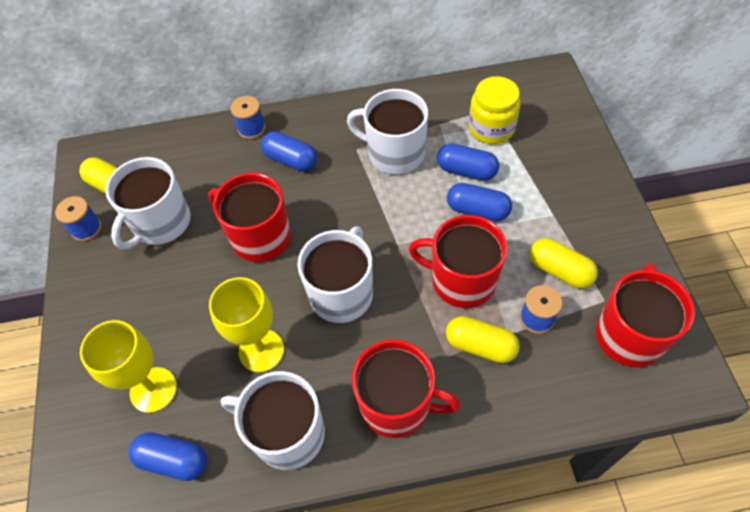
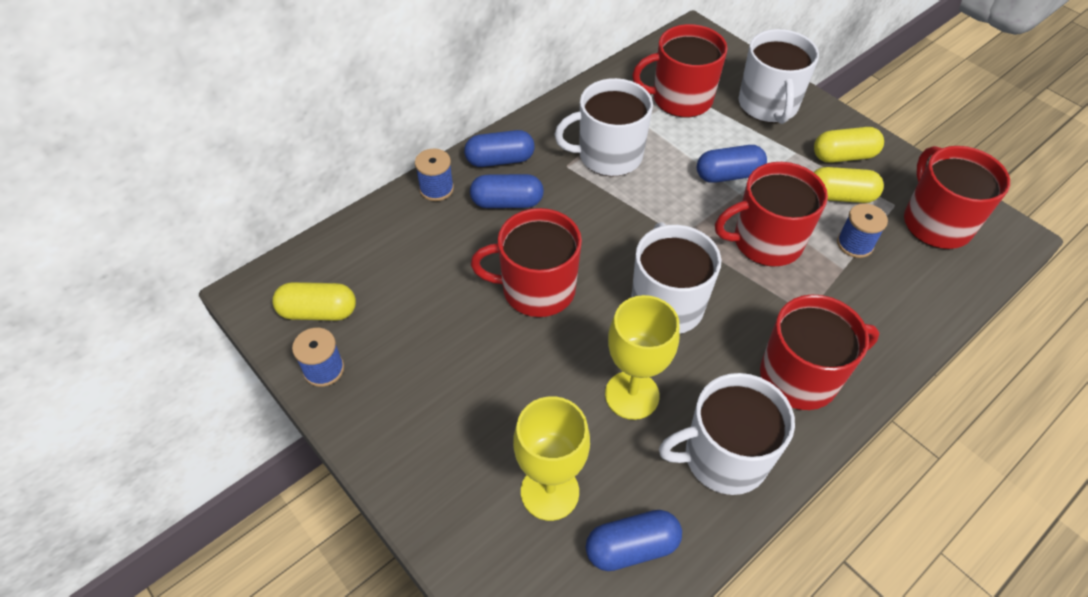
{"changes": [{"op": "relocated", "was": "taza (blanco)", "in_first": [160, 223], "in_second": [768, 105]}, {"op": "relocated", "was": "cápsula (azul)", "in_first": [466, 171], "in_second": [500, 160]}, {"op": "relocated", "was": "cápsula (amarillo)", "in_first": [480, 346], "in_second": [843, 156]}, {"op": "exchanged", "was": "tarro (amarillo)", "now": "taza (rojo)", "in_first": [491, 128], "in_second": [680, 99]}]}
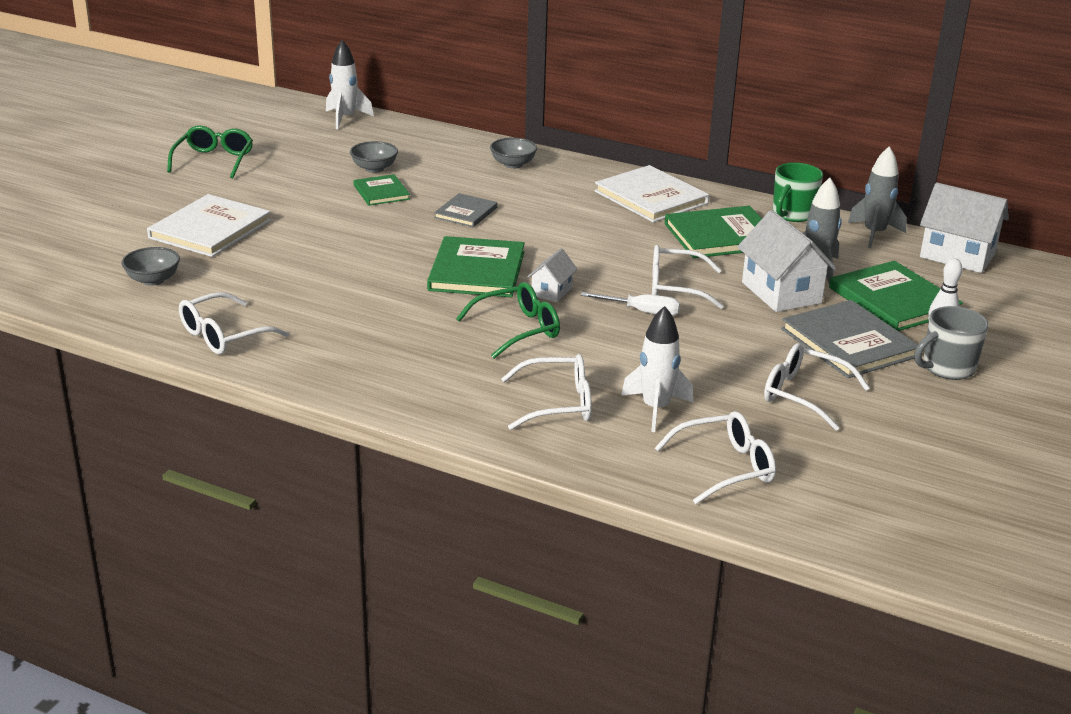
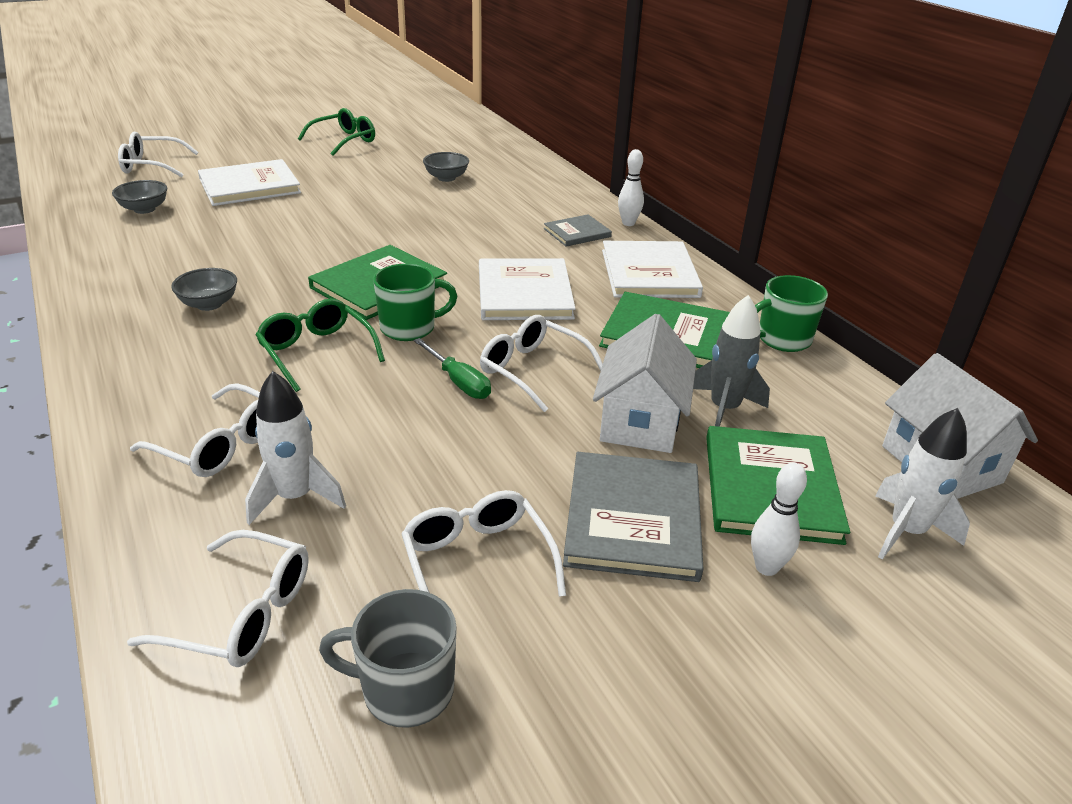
{"changes": [{"op": "relocated", "was": "gafas (blanco)", "in_first": [224, 335], "in_second": [152, 165]}, {"op": "relocated", "was": "cohete (blanco)", "in_first": [345, 118], "in_second": [906, 531]}, {"op": "missing", "was": "libro (verde)", "in_first": [381, 192]}, {"op": "relocated", "was": "libro (gris)", "in_first": [466, 212], "in_second": [577, 233]}, {"op": "spun", "was": "gafas (verde)", "in_first": [517, 330], "in_second": [317, 352], "clockwise": -135}, {"op": "relocated", "was": "cuenco (gris)", "in_first": [513, 164], "in_second": [209, 304]}, {"op": "exchanged", "was": "casa (blanco)", "now": "taza (verde)", "in_first": [551, 291], "in_second": [409, 328]}, {"op": "colour", "was": "destornillador (blanco)", "now": "destornillador (verde)", "in_first": [642, 312], "in_second": [459, 382]}, {"op": "missing", "was": "cohete (gris)", "in_first": [874, 234]}, {"op": "relocated", "was": "taza (gris)", "in_first": [947, 368], "in_second": [405, 689]}, {"op": "appeared", "now": "libro (blanco)", "in_second": [524, 293]}, {"op": "appeared", "now": "bolo (blanco)", "in_second": [628, 223]}]}
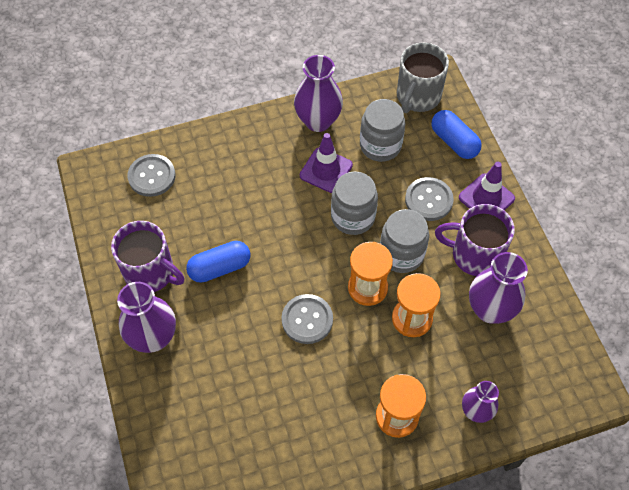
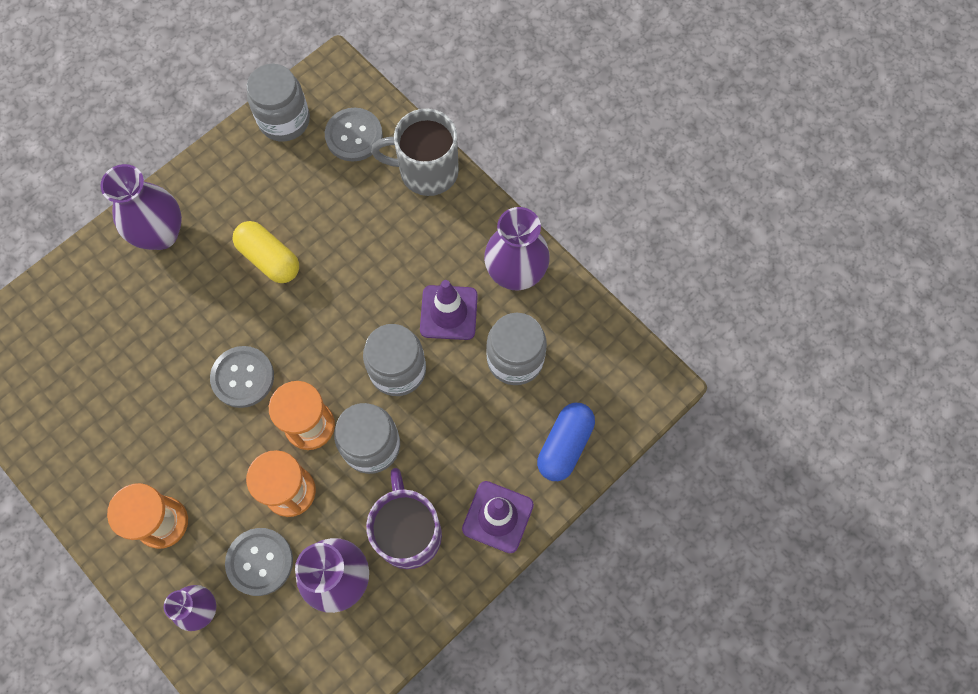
{"changes": [{"op": "missing", "was": "taza (morado)", "in_first": [151, 272]}, {"op": "colour", "was": "cápsula (azul)", "now": "cápsula (amarillo)", "in_first": [220, 268], "in_second": [269, 259]}, {"op": "relocated", "was": "taza (gris)", "in_first": [417, 97], "in_second": [426, 171]}, {"op": "relocated", "was": "botón (gris)", "in_first": [428, 200], "in_second": [260, 562]}, {"op": "appeared", "now": "tarro (gris)", "in_second": [284, 120]}]}
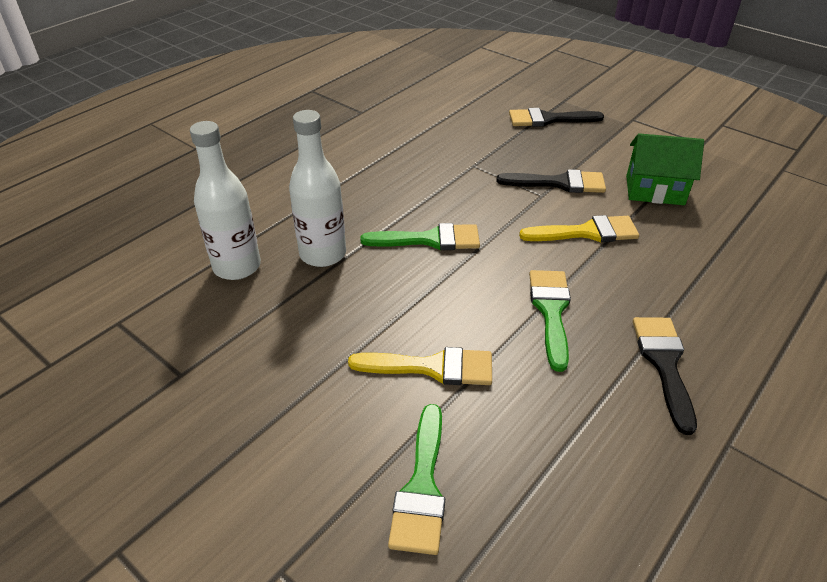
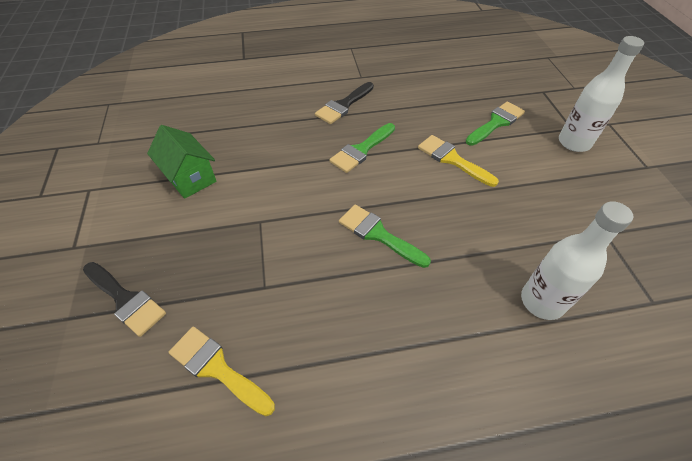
{"changes": [{"op": "relocated", "was": "botella (blanco)", "in_first": [323, 254], "in_second": [574, 142]}, {"op": "missing", "was": "pincel (negro)", "in_first": [559, 183]}, {"op": "relocated", "was": "pincel (amarillo)", "in_first": [586, 232], "in_second": [217, 368]}]}
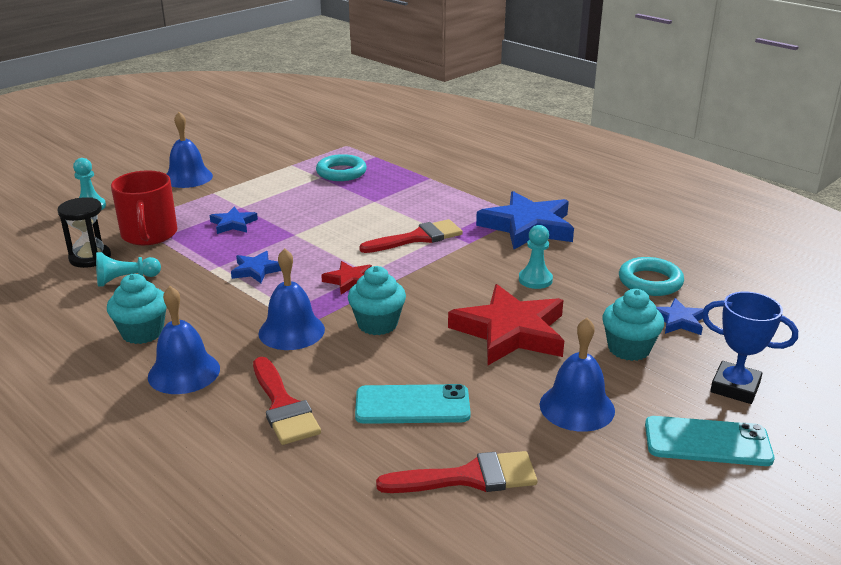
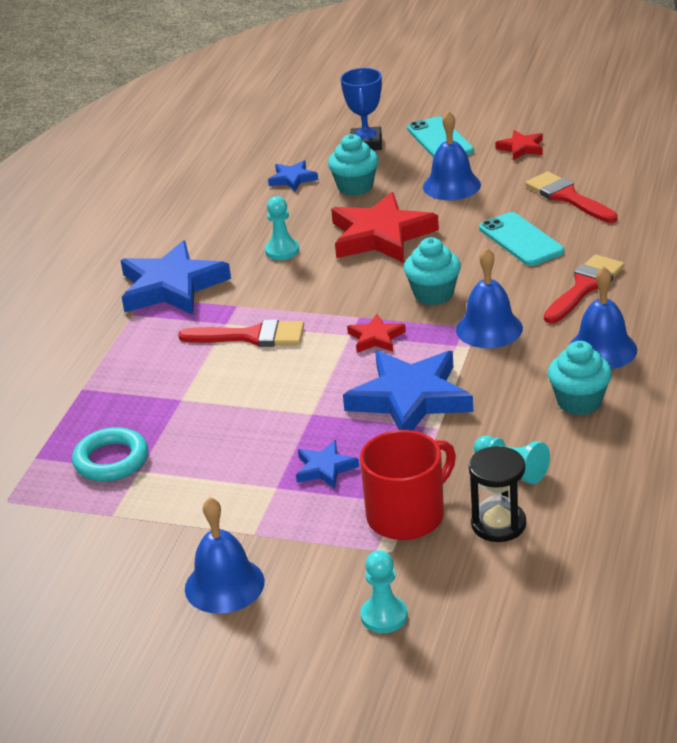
{"changes": [{"op": "size", "was": "estrella (azul)", "in_first": [256, 270], "in_second": [410, 398], "ratio": 2.08}, {"op": "spun", "was": "pincel (rojo)", "in_first": [418, 238], "in_second": [252, 336], "clockwise": 150}, {"op": "missing", "was": "anillo (turquesa)", "in_first": [650, 282]}, {"op": "appeared", "now": "estrella (rojo)", "in_second": [521, 148]}]}
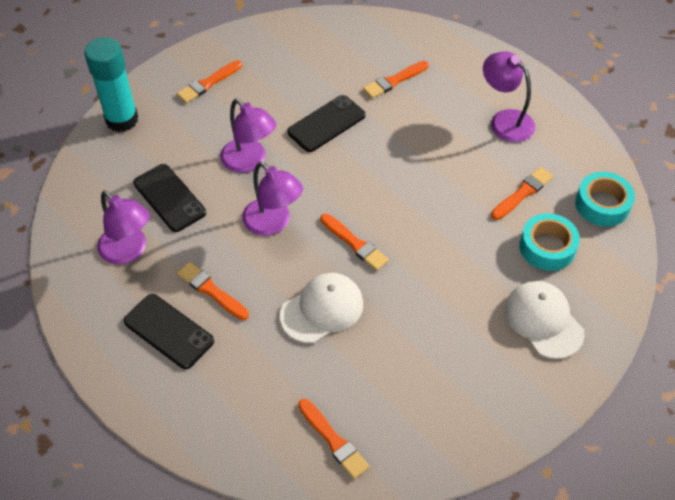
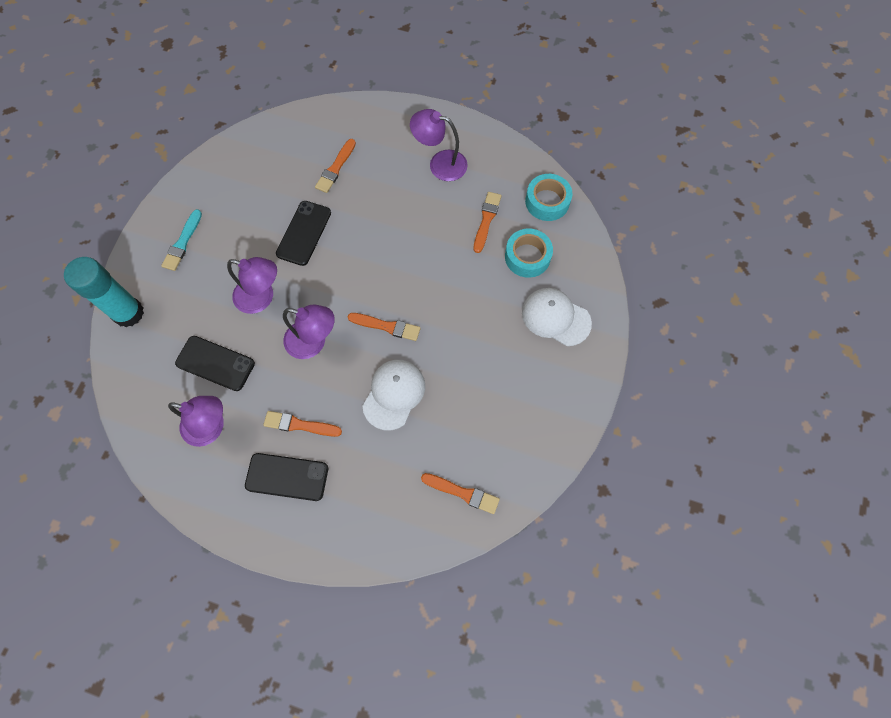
{"changes": [{"op": "colour", "was": "pincel (naranja)", "now": "pincel (turquesa)", "in_first": [208, 83], "in_second": [182, 242]}]}
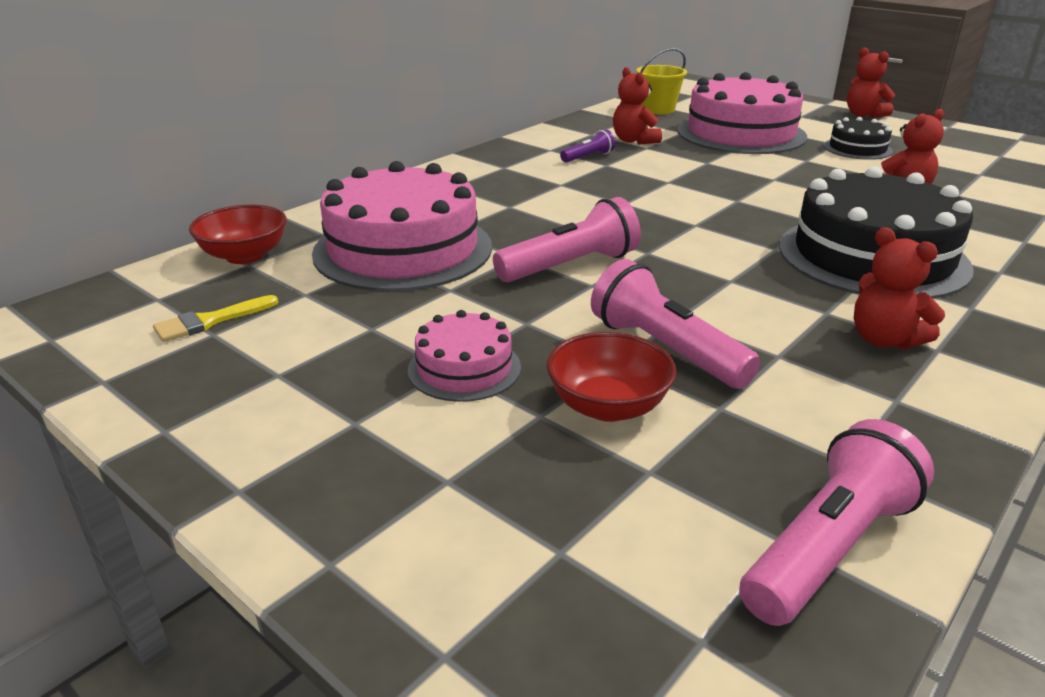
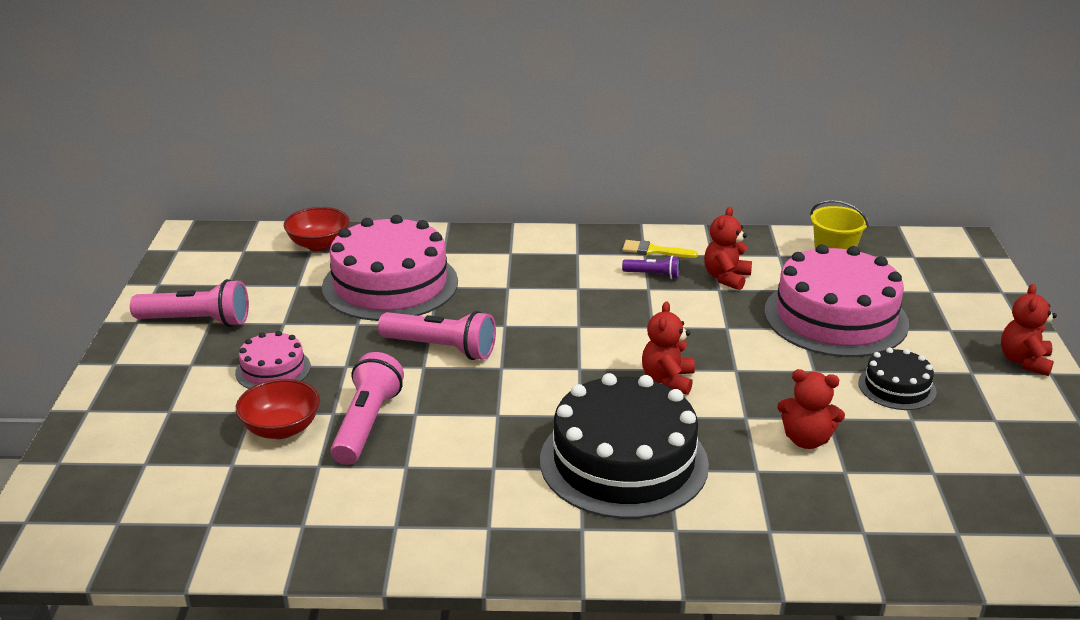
{"changes": [{"op": "relocated", "was": "pincel (amarillo)", "in_first": [210, 321], "in_second": [654, 251]}, {"op": "relocated", "was": "lámpara de mano (rosa)", "in_first": [829, 548], "in_second": [196, 321]}, {"op": "relocated", "was": "osito (rojo)", "in_first": [884, 340], "in_second": [668, 380]}]}
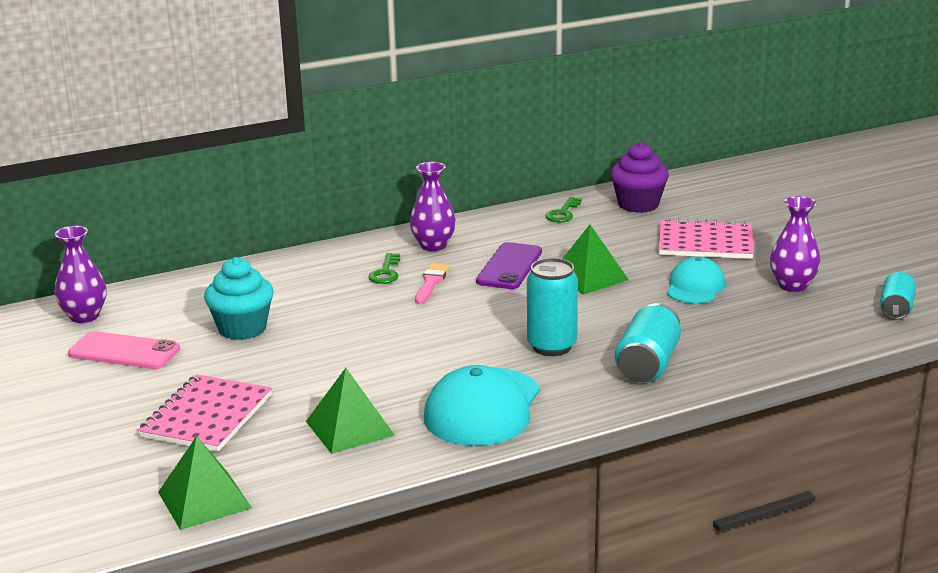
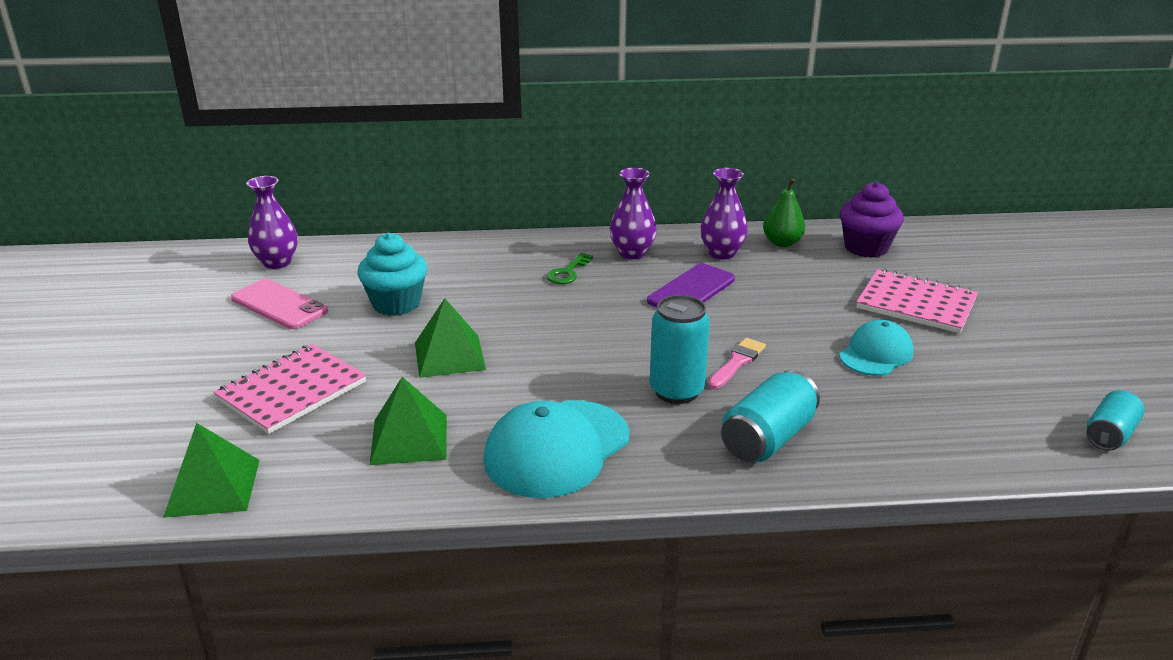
{"changes": [{"op": "relocated", "was": "pincel (rosa)", "in_first": [431, 282], "in_second": [737, 362]}, {"op": "exchanged", "was": "llave (verde)", "now": "pera (verde)", "in_first": [563, 213], "in_second": [782, 243]}, {"op": "relocated", "was": "pirámide (verde)", "in_first": [589, 277], "in_second": [449, 356]}, {"op": "relocated", "was": "florero (morado)", "in_first": [792, 285], "in_second": [722, 253]}]}
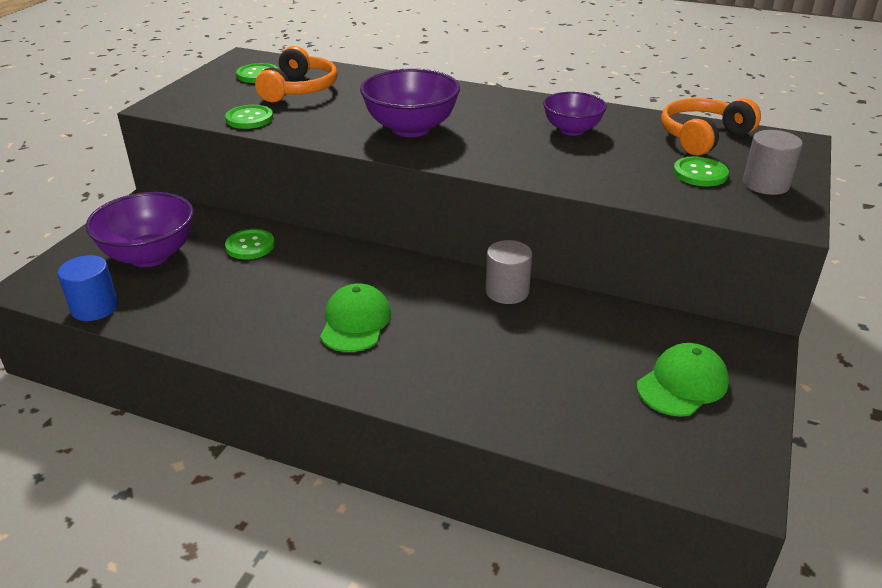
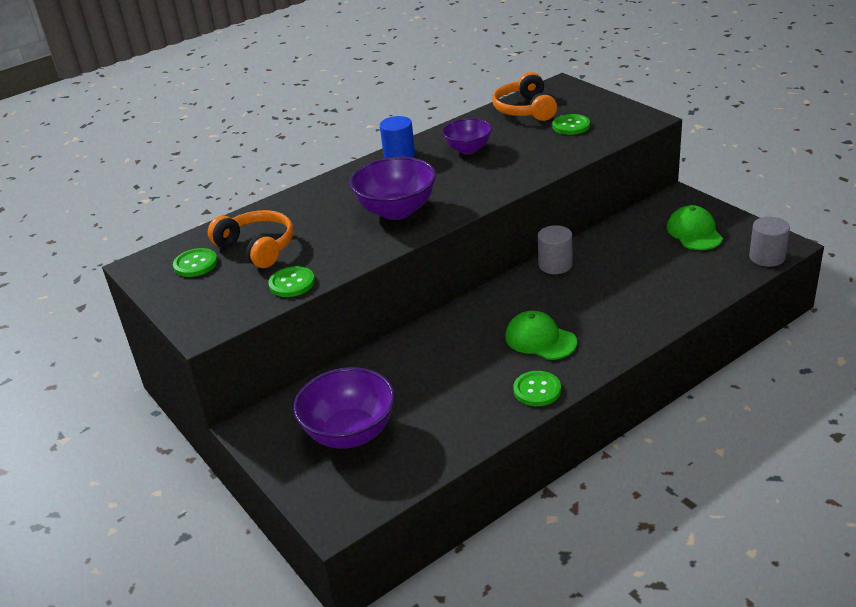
{"changes": [{"op": "relocated", "was": "cilindro (azul)", "in_first": [94, 308], "in_second": [399, 154]}, {"op": "relocated", "was": "botón (verde)", "in_first": [250, 246], "in_second": [537, 390]}, {"op": "relocated", "was": "cilindro (gris)", "in_first": [765, 184], "in_second": [767, 257]}]}
